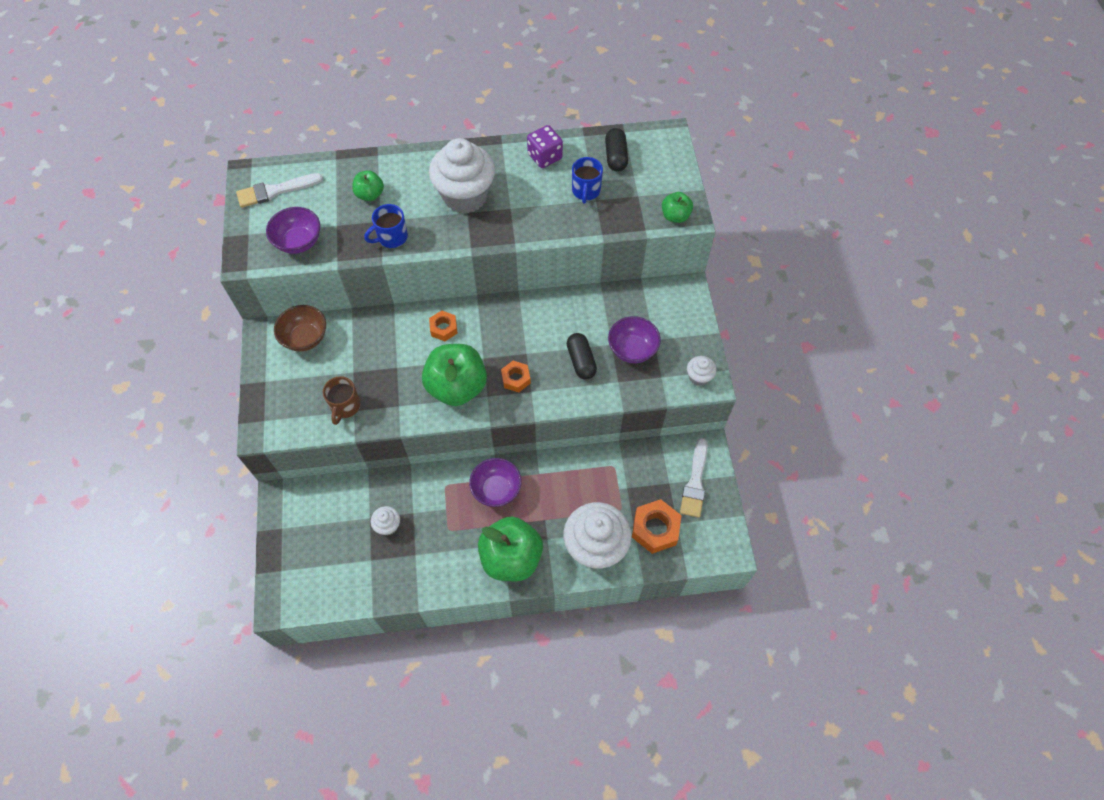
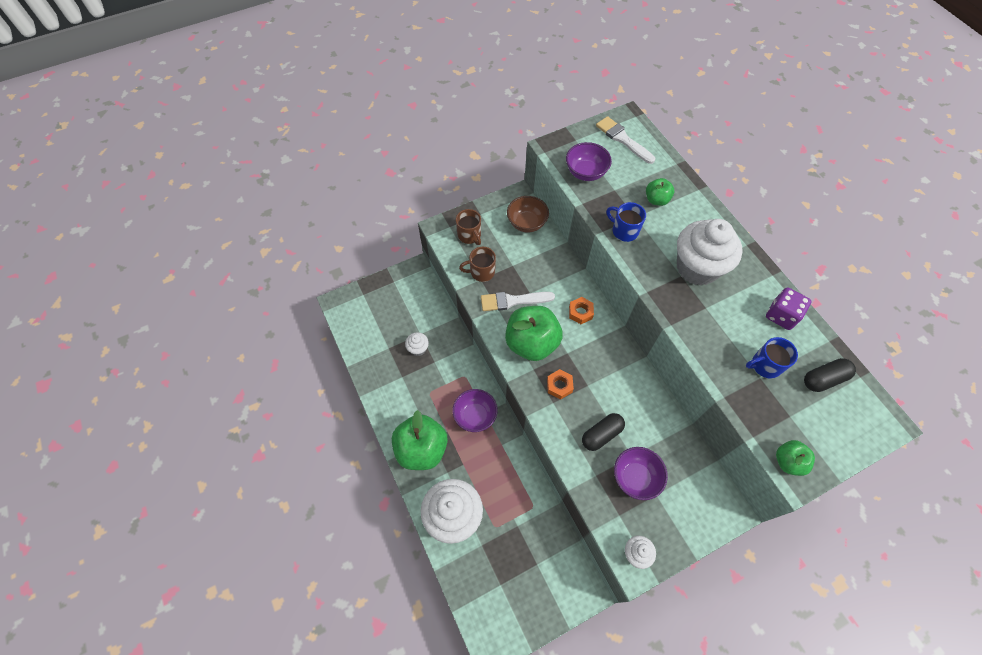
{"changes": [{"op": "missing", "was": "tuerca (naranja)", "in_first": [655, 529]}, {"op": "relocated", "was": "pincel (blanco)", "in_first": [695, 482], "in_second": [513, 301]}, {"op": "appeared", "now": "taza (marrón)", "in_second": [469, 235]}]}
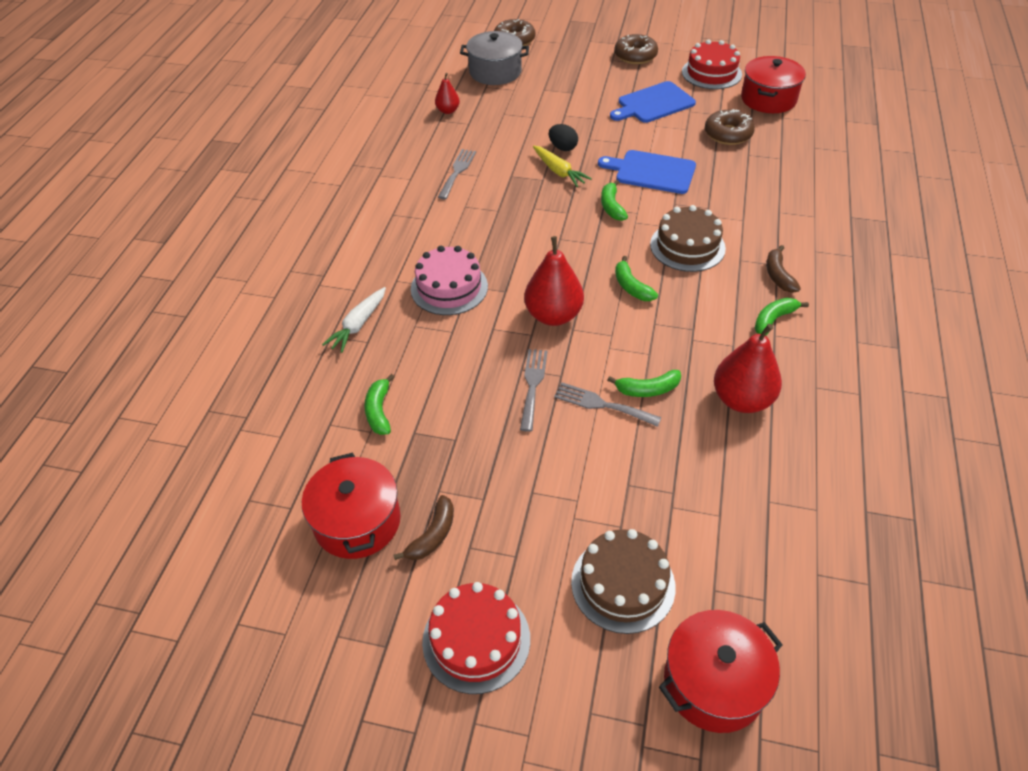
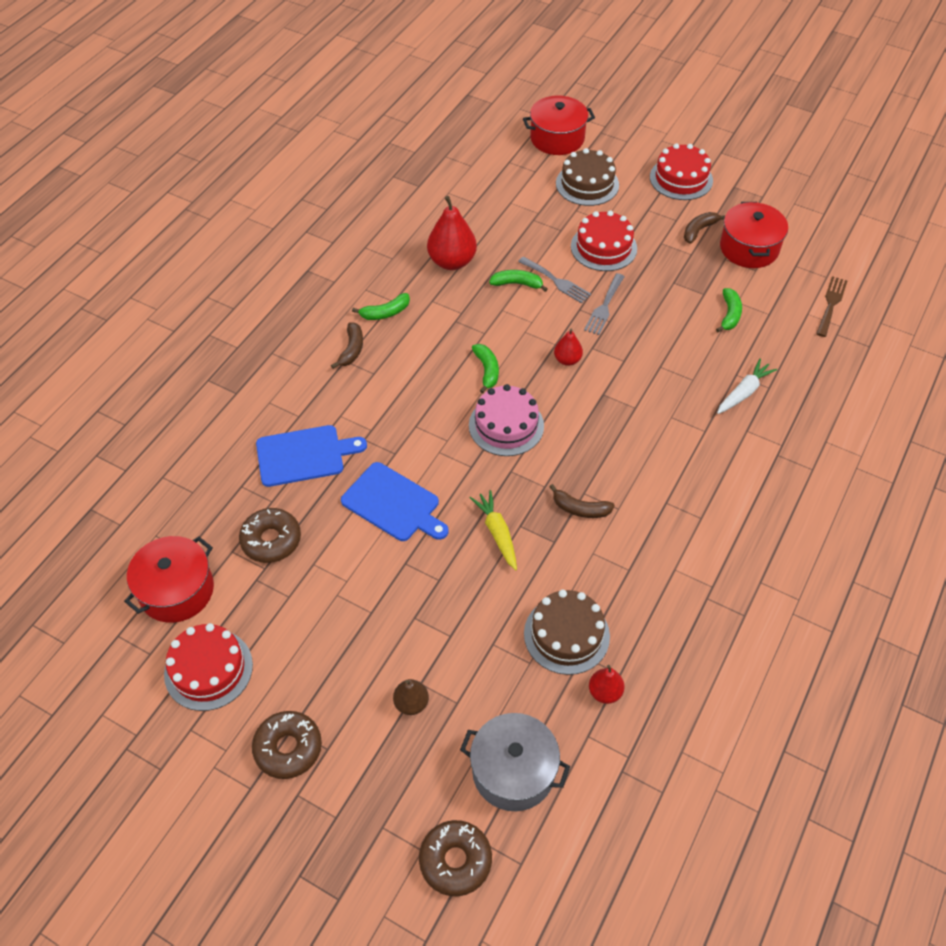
{"changes": [{"op": "relocated", "was": "tarta (rosa)", "in_first": [449, 287], "in_second": [506, 425]}, {"op": "missing", "was": "tenedor (gris)", "in_first": [457, 171]}, {"op": "size", "was": "pera (rojo)", "in_first": [553, 315], "in_second": [567, 360], "ratio": 0.54}, {"op": "missing", "was": "huevo (negro)", "in_first": [563, 147]}, {"op": "missing", "was": "plátano (verde)", "in_first": [611, 206]}, {"op": "relocated", "was": "tabla de cortar (azul)", "in_first": [653, 104], "in_second": [304, 455]}, {"op": "relocated", "was": "tarta (marrón)", "in_first": [687, 246], "in_second": [566, 635]}, {"op": "appeared", "now": "pera (marrón)", "in_second": [411, 703]}, {"op": "appeared", "now": "plátano (marrón)", "in_second": [580, 509]}, {"op": "appeared", "now": "tarta (rojo)", "in_second": [603, 247]}, {"op": "appeared", "now": "tenedor (marrón)", "in_second": [831, 304]}]}
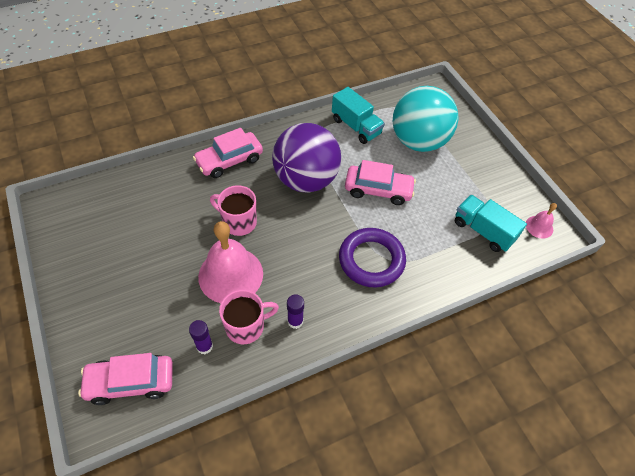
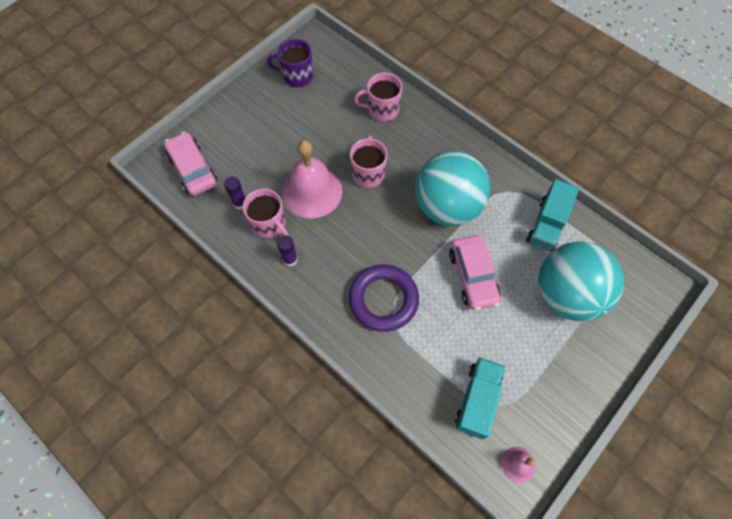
{"changes": [{"op": "missing", "was": "coche (rosa)", "in_first": [229, 160]}, {"op": "colour", "was": "pelota (morado)", "now": "pelota (turquesa)", "in_first": [306, 180], "in_second": [447, 206]}, {"op": "appeared", "now": "taza (morado)", "in_second": [296, 76]}, {"op": "appeared", "now": "taza (rosa)", "in_second": [382, 109]}]}
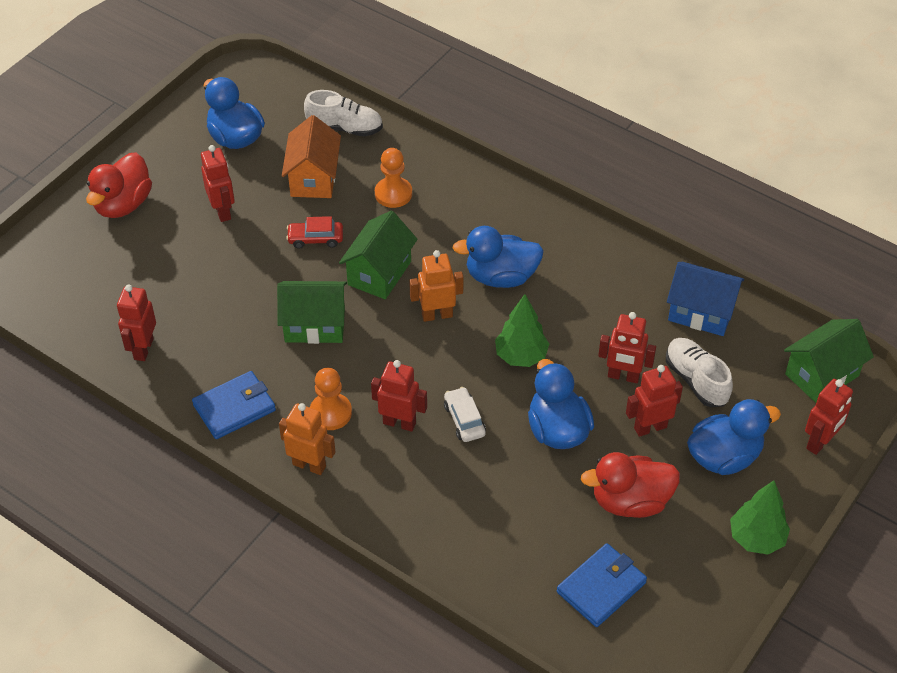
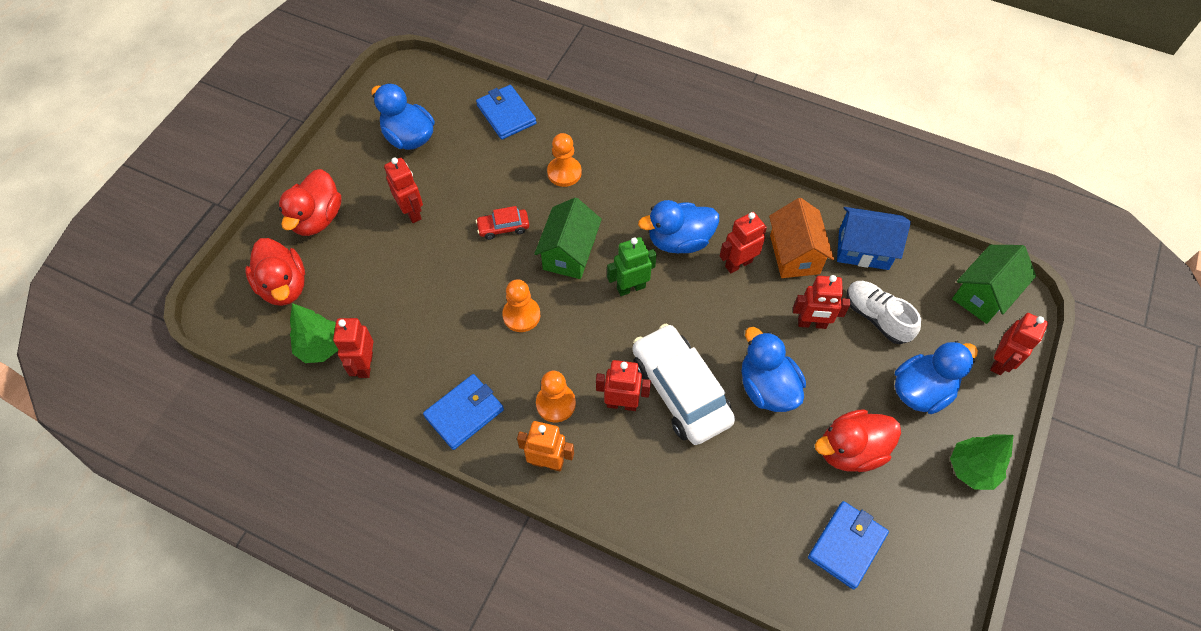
{"changes": [{"op": "exchanged", "was": "casa (verde)", "now": "peón (naranja)", "in_first": [315, 325], "in_second": [521, 315]}, {"op": "relocated", "was": "casa (naranja)", "in_first": [313, 178], "in_second": [794, 254]}, {"op": "exchanged", "was": "zapato (blanco)", "now": "cartera (azul)", "in_first": [345, 128], "in_second": [506, 114]}, {"op": "colour", "was": "robot (naranja)", "now": "robot (verde)", "in_first": [437, 315], "in_second": [631, 287]}, {"op": "size", "was": "coche (blanco)", "in_first": [464, 420], "in_second": [680, 391], "ratio": 2.16}, {"op": "relocated", "was": "árbol (verde)", "in_first": [521, 356], "in_second": [321, 347]}, {"op": "relocated", "was": "robot (rojo)", "in_first": [650, 427], "in_second": [738, 264]}, {"op": "appeared", "now": "pato (rojo)", "in_second": [284, 286]}]}
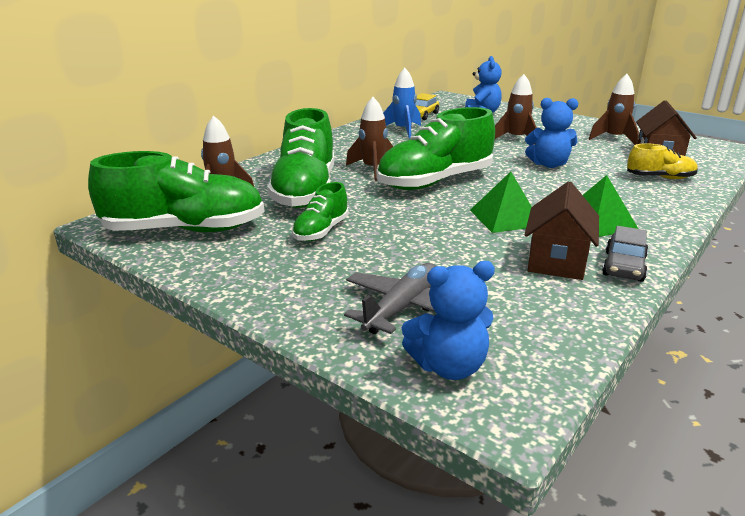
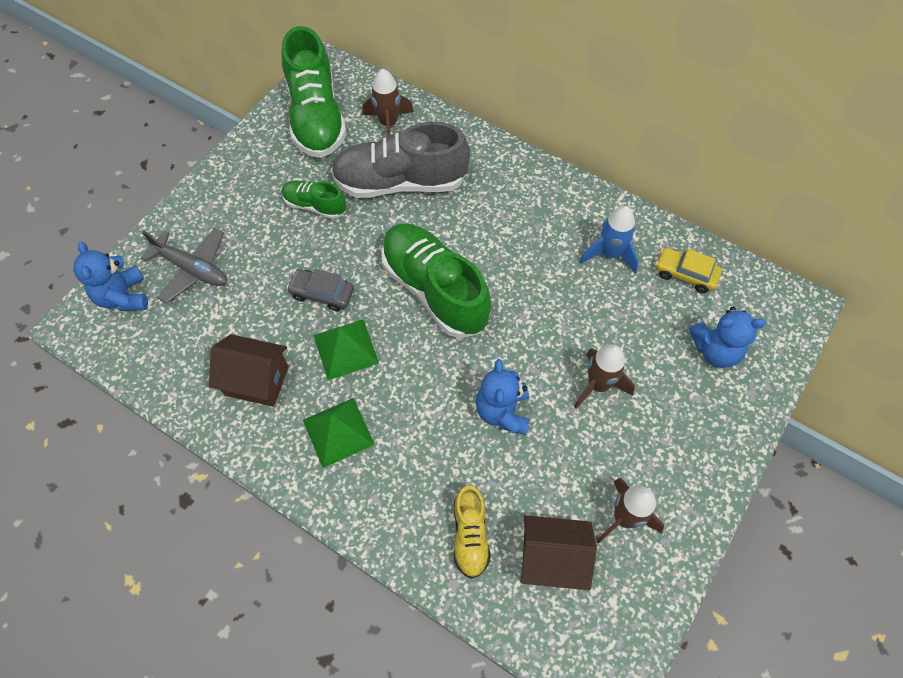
{"changes": [{"op": "colour", "was": "zapato (verde)", "now": "zapato (gris)", "in_first": [305, 191], "in_second": [401, 182]}, {"op": "missing", "was": "cohete (marrón)", "in_first": [373, 169]}, {"op": "relocated", "was": "coche (gris)", "in_first": [623, 266], "in_second": [322, 293]}]}
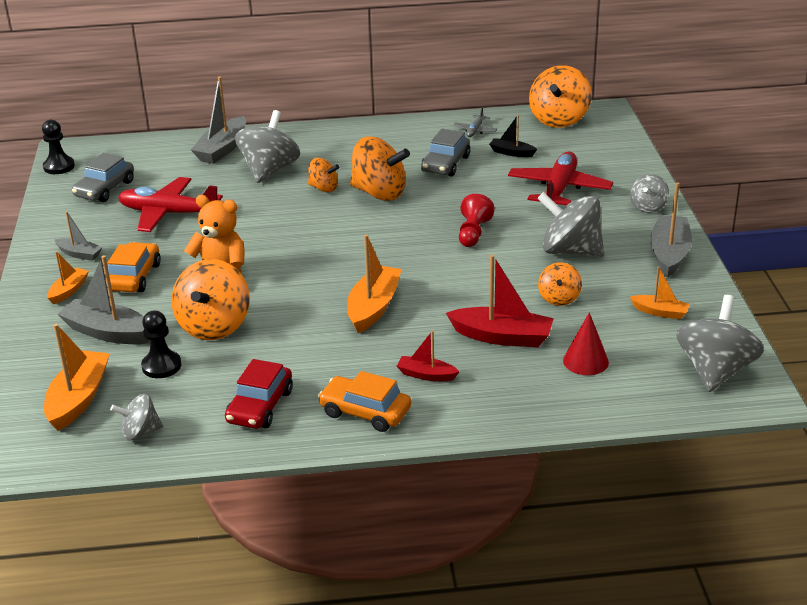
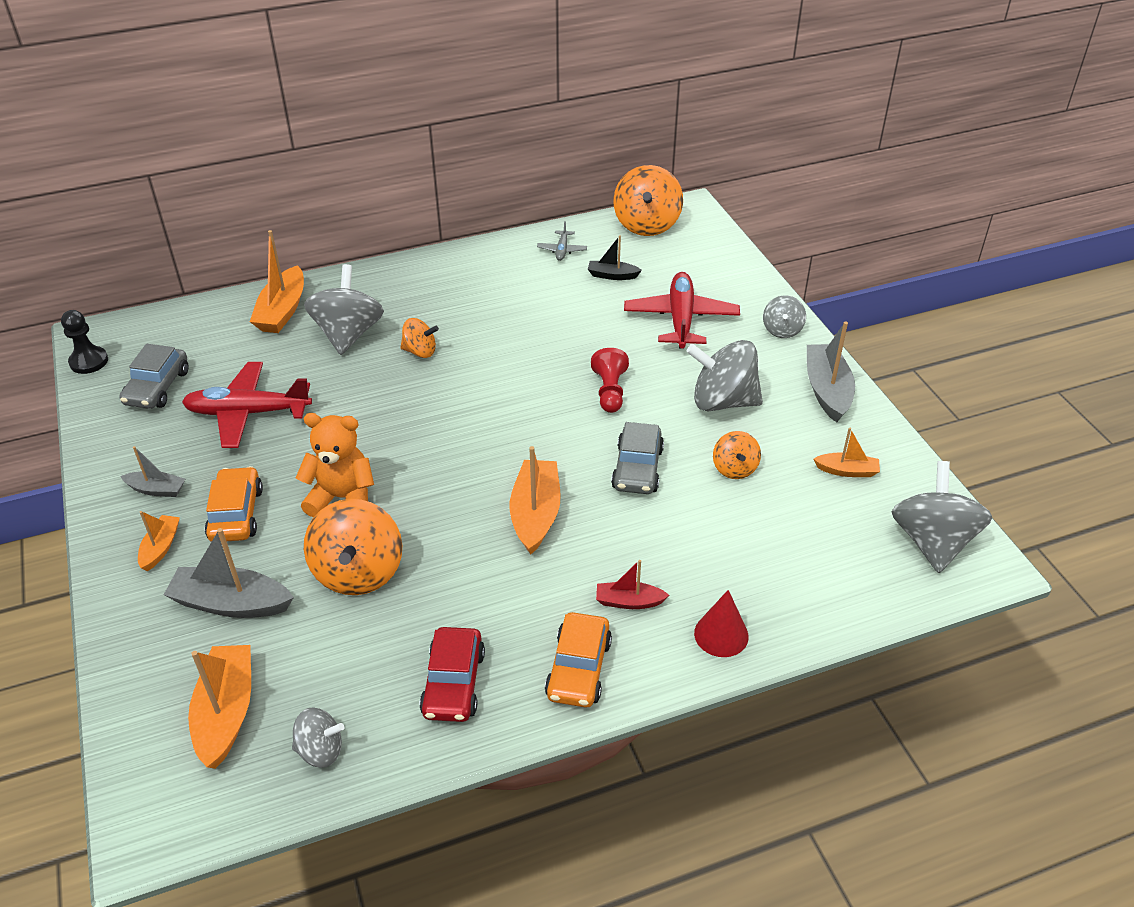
{"changes": [{"op": "spun", "was": "peonza (gris)", "in_first": [140, 432], "in_second": [320, 750], "clockwise": -150}, {"op": "missing", "was": "peón (negro)", "in_first": [161, 366]}, {"op": "colour", "was": "barco (gris)", "now": "barco (naranja)", "in_first": [222, 149], "in_second": [282, 311]}, {"op": "spun", "was": "coche (naranja)", "in_first": [365, 412], "in_second": [579, 669], "clockwise": -90}, {"op": "missing", "was": "peonza (naranja)", "in_first": [379, 193]}, {"op": "relocated", "was": "coche (gris)", "in_first": [445, 164], "in_second": [637, 468]}, {"op": "missing", "was": "barco (rojo)", "in_first": [502, 337]}, {"op": "relocated", "was": "cono (rojo)", "in_first": [585, 361], "in_second": [721, 634]}]}
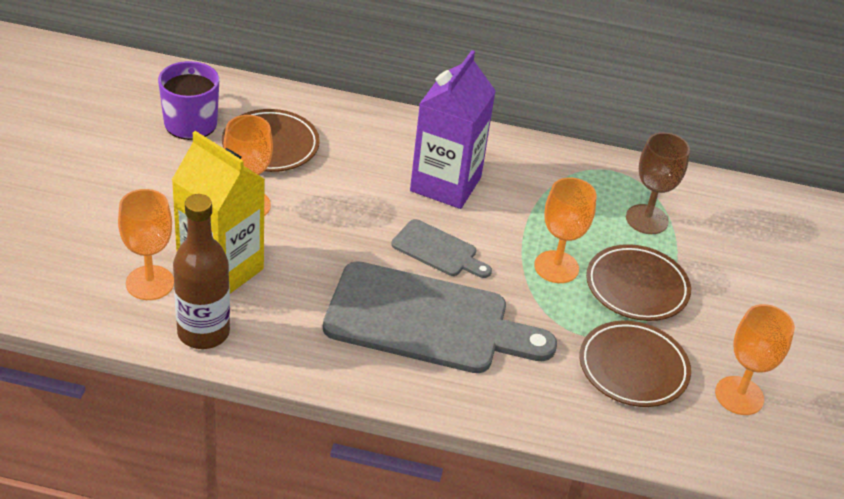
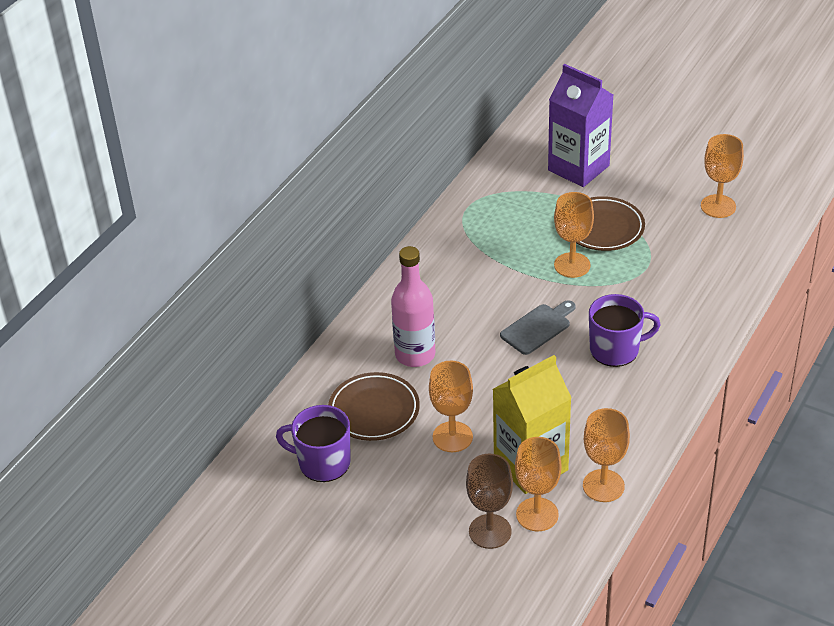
{"changes": [{"op": "exchanged", "was": "botella (marrón)", "now": "copa (naranja)", "in_first": [203, 332], "in_second": [603, 486]}, {"op": "exchanged", "was": "tabla de cortar (gris)", "now": "taza (morado)", "in_first": [427, 321], "in_second": [615, 349]}, {"op": "relocated", "was": "cartón de leche (morado)", "in_first": [445, 184], "in_second": [578, 168]}, {"op": "missing", "was": "plato (marrón)", "in_first": [633, 368]}, {"op": "relocated", "was": "copa (marrón)", "in_first": [647, 219], "in_second": [490, 531]}, {"op": "appeared", "now": "botella (rosa)", "in_second": [415, 355]}]}
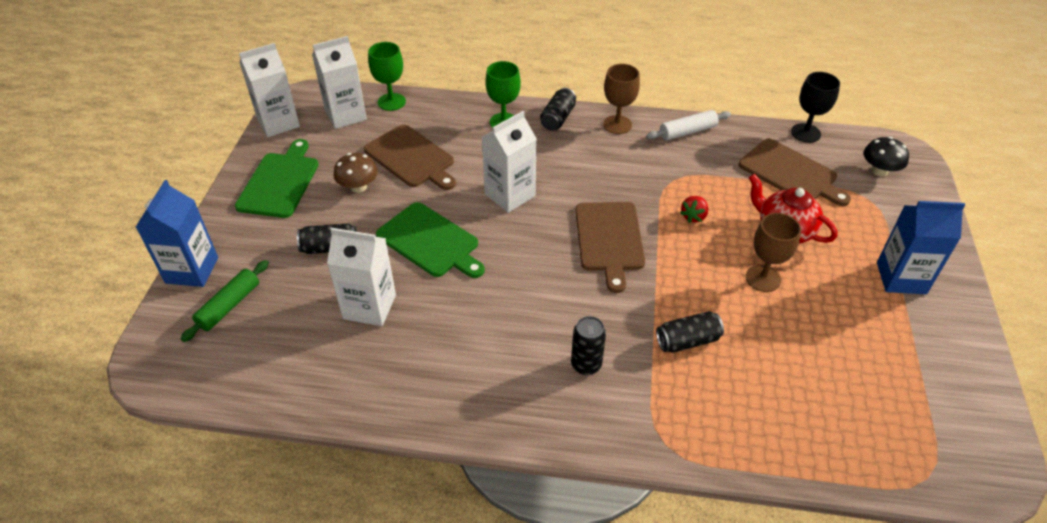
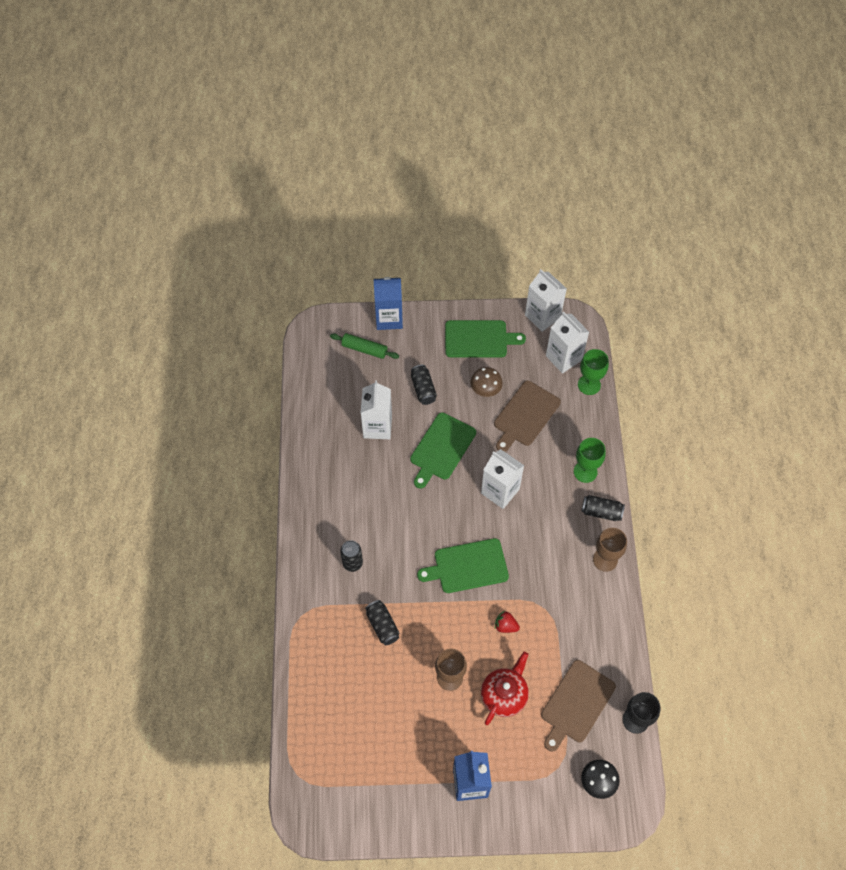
{"changes": [{"op": "colour", "was": "tabla de cortar (marrón)", "now": "tabla de cortar (verde)", "in_first": [609, 240], "in_second": [467, 566]}, {"op": "missing", "was": "rodillo (blanco)", "in_first": [687, 132]}]}
